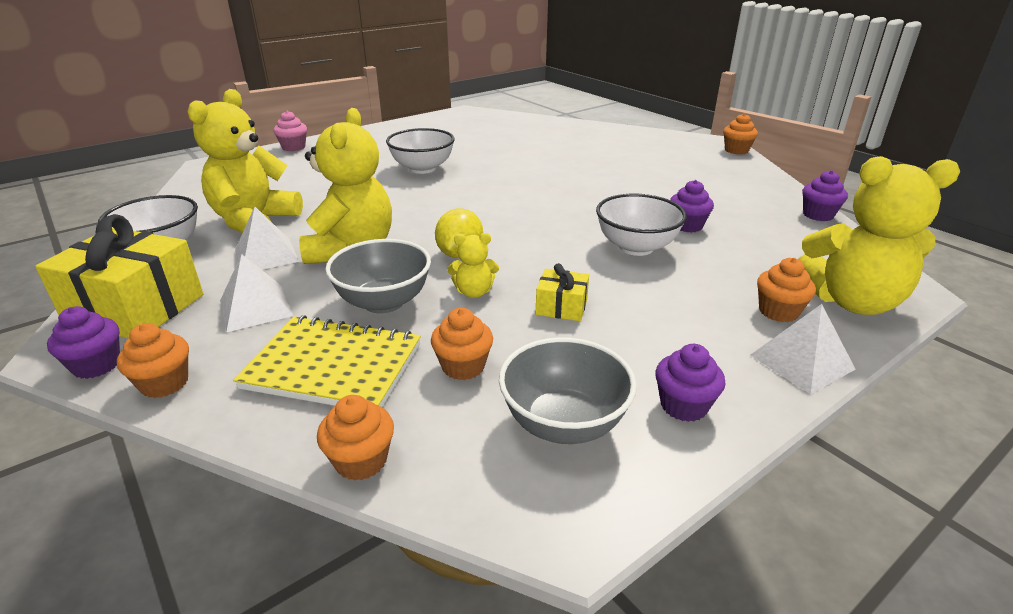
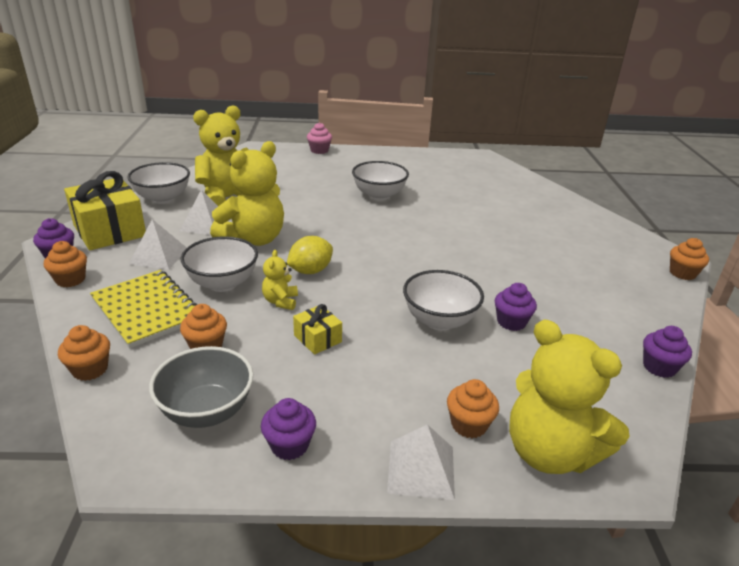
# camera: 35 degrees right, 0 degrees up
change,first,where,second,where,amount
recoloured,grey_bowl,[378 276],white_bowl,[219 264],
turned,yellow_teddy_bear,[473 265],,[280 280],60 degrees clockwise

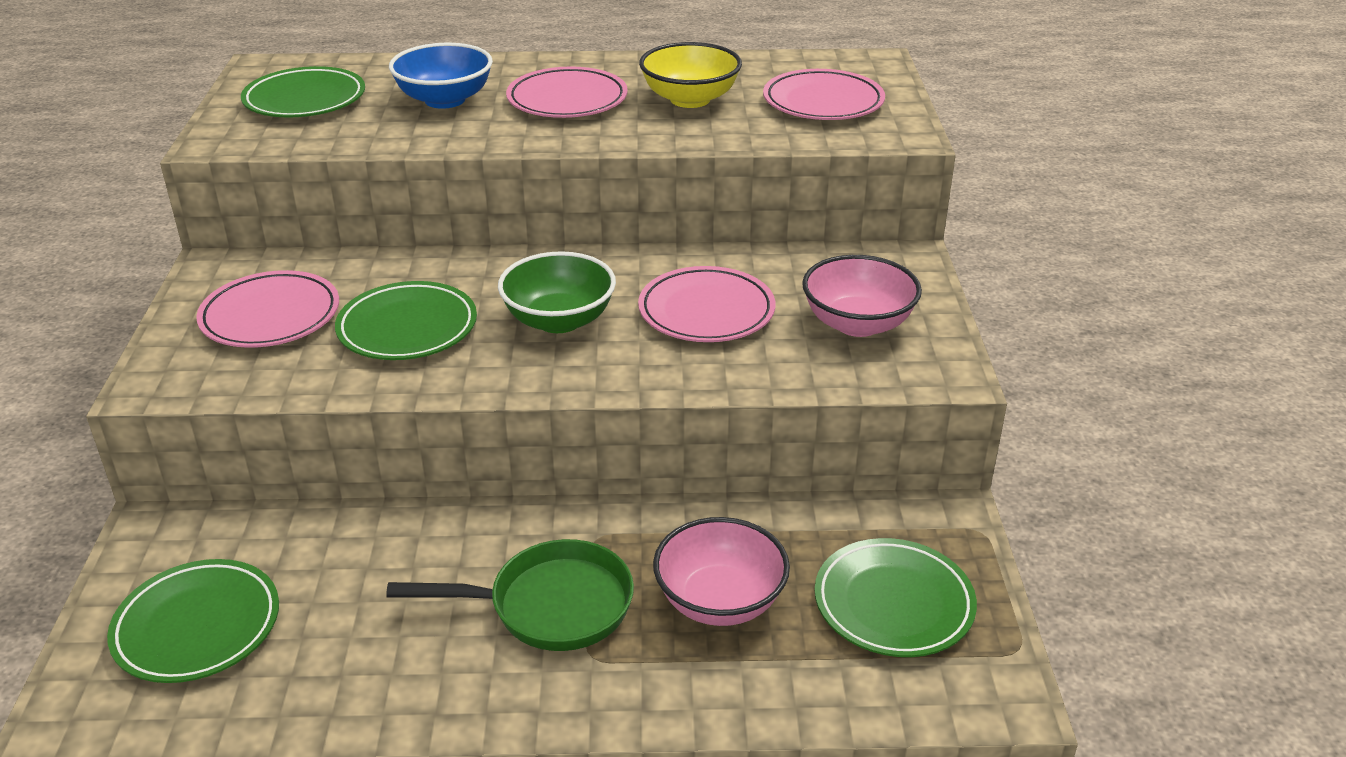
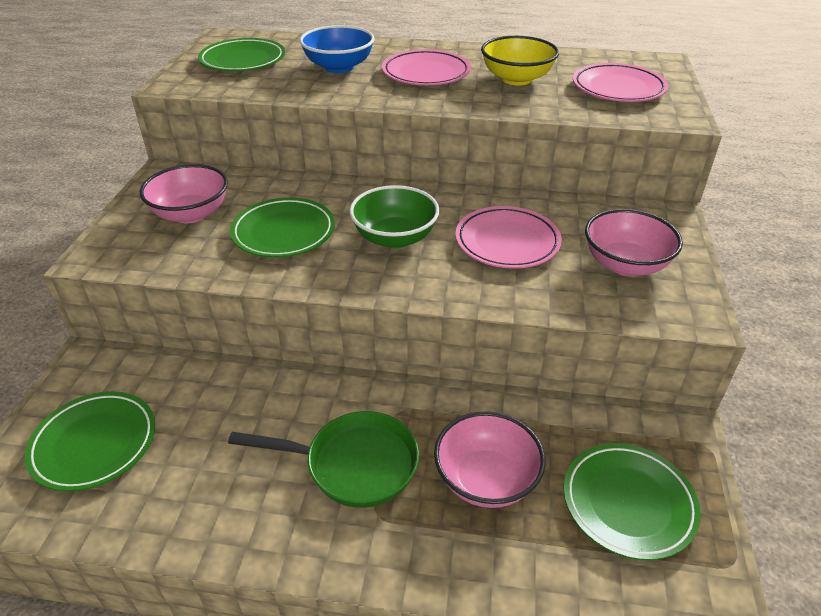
# camera: 10 degrees right, 5 degrees up
change,first,where,second,where,amount
replaced,pink_plate,[267 309],pink_bowl,[184 194],

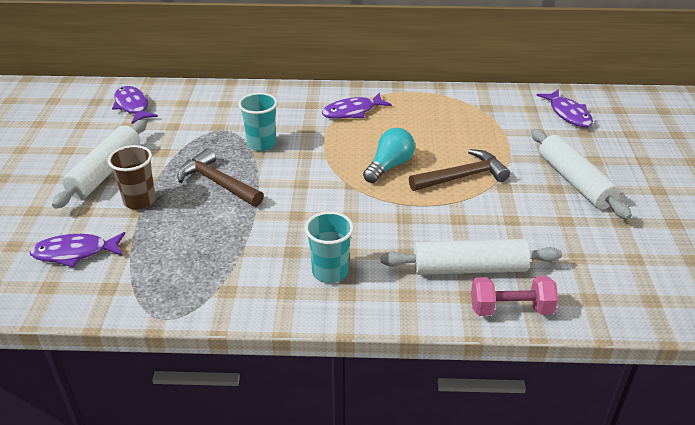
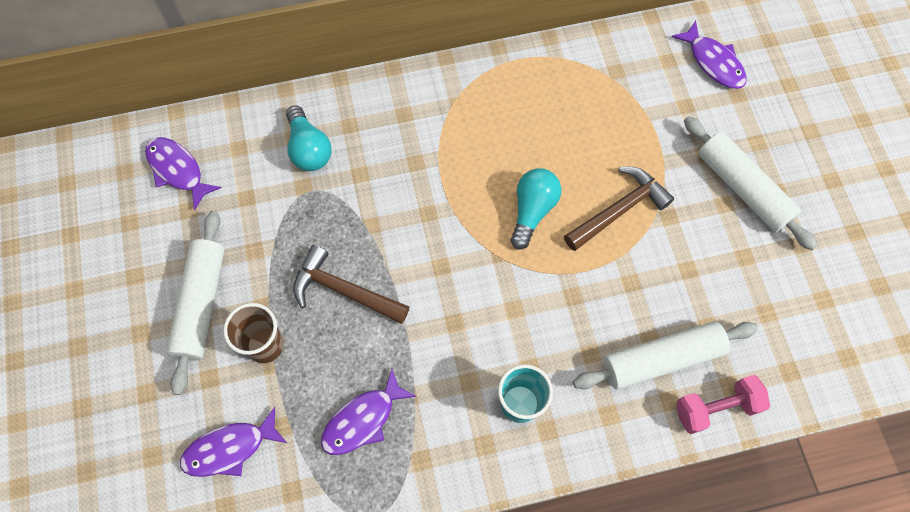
# camera: 15 degrees left, 30 degrees up
change,first,where,second,where,amount
removed,turquoise_cup,[258 122],,,
moved,purple_fish,[357 106],,[368 412],
added,,,turquoise_light_bulb,[309 138],

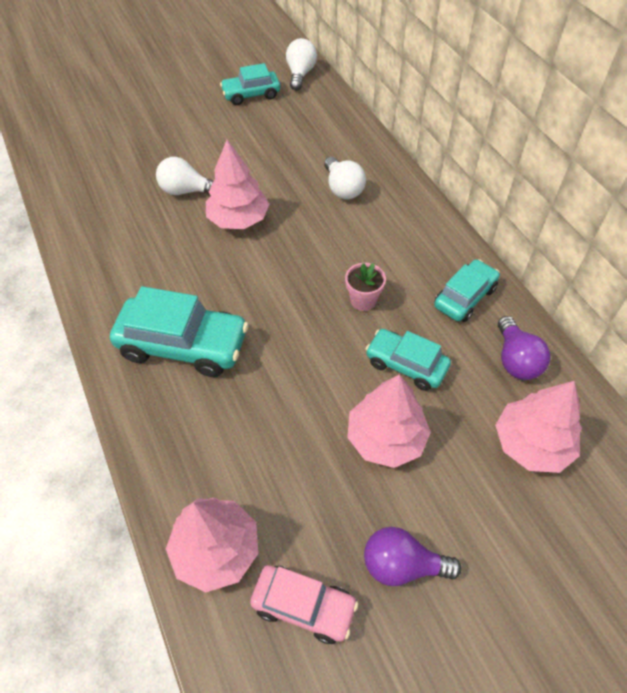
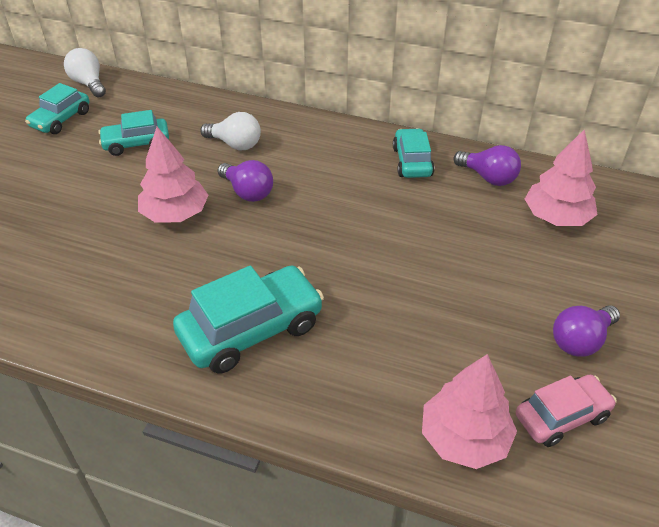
# camera: 45 degrees left, 10 degrees down
change,first,where,second,where,amount
removed,white_light_bulb,[185 176],,,
removed,pink_flower_pot,[365 287],,,
removed,pink_tree,[389 421],,,
moved,turquoise_car,[408 360],,[133 133],
added,,,purple_light_bulb,[245 181],

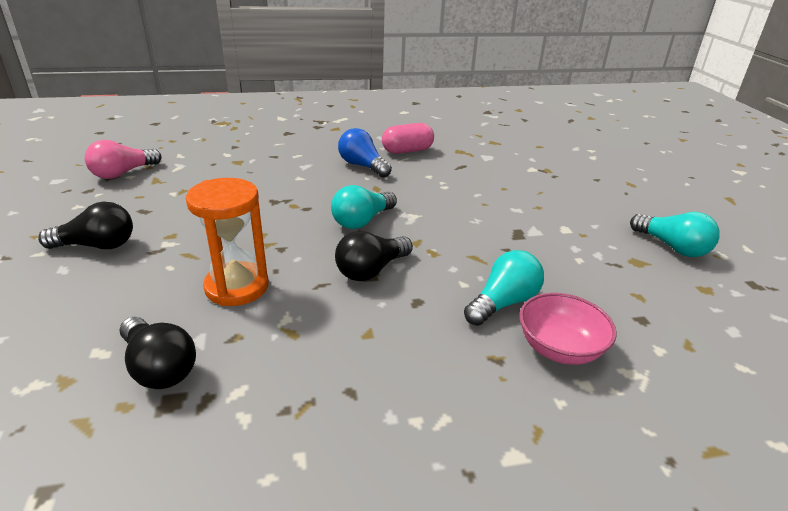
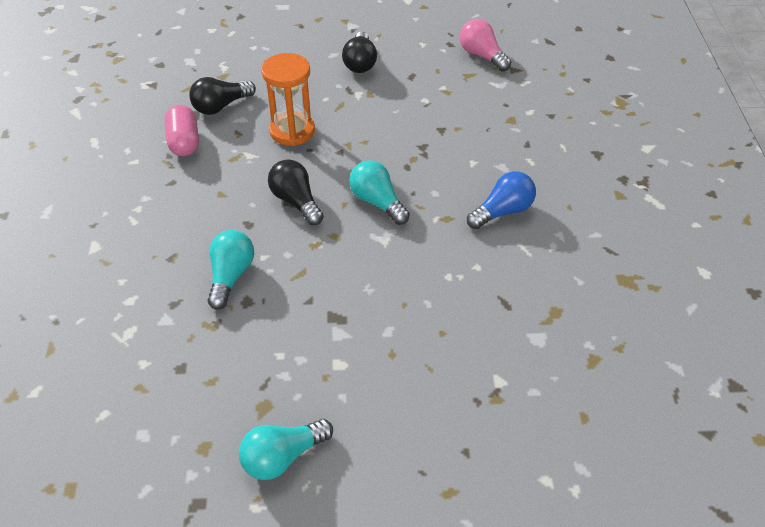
# camera: 100 degrees right, 15 degrees up
change,first,where,second,where,amount
moved,pink_capsule,[408 138],,[182 130],
turned,turquoise_light_bulb,[504 288],,[231 270],135 degrees counterclockwise
removed,pink_bowl,[568 329],,,

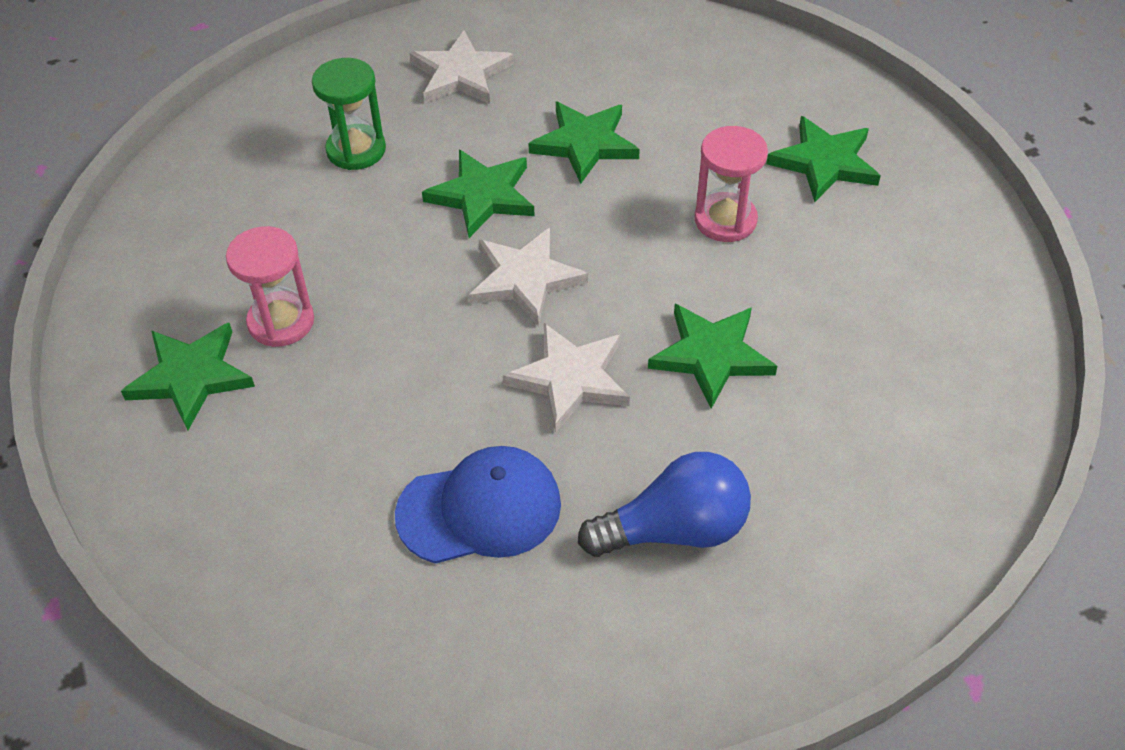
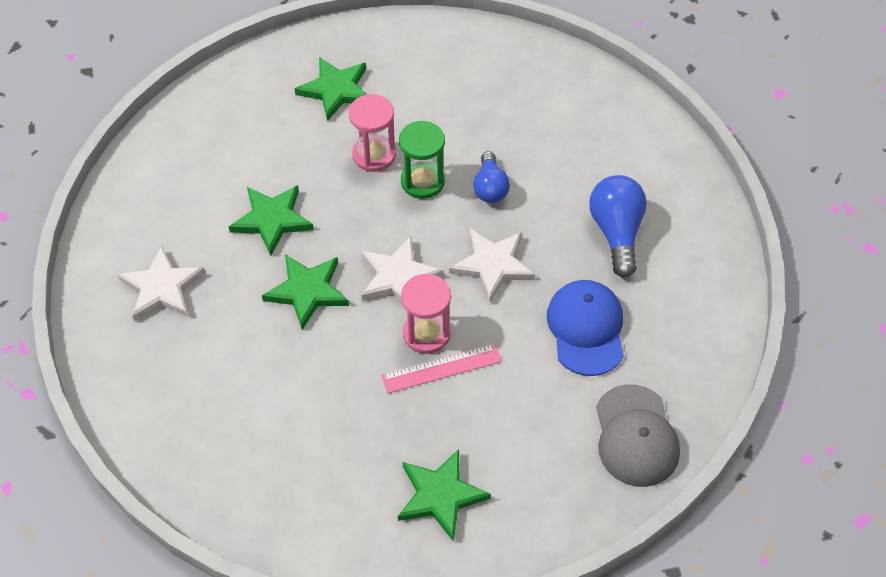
# camera: 80 degrees left, 5 degrees up
change,first,where,second,where,amount
moved,pink_hourglass,[270 286],,[426 314],
moved,green_hourglass,[349 114],,[422 160],
replaced,green_star,[712 356],blue_light_bulb,[491 177],
added,,,pink_ruler,[441 369],
added,,,grey_cap,[638 435],

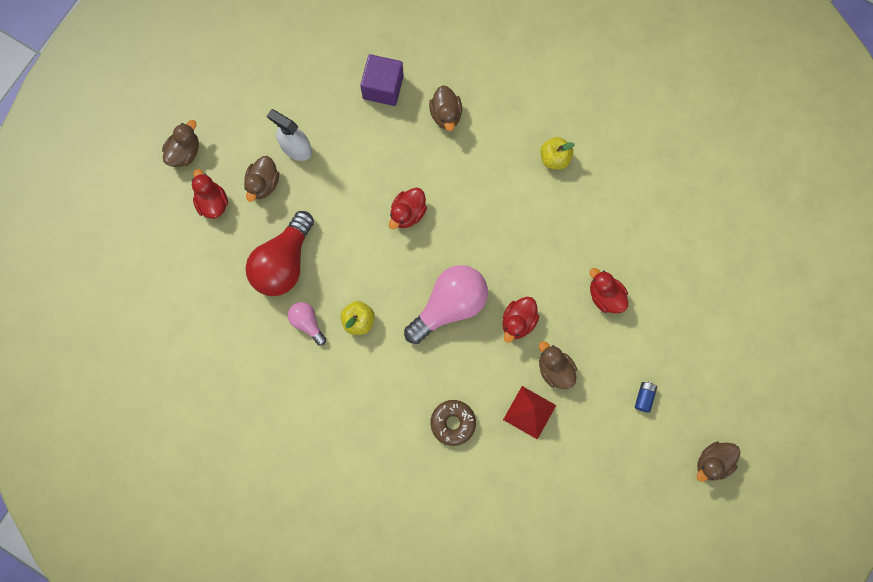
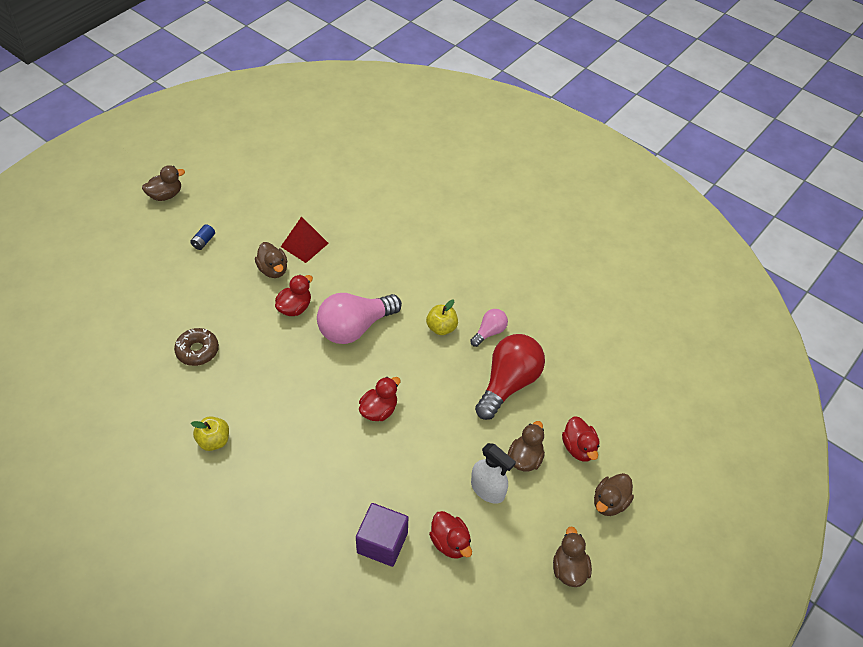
# camera: 175 degrees left, 25 degrees down
change,first,where,second,where,amount
turned,pink_light_bulb,[307 324],,[489 328],105 degrees counterclockwise
moved,brown_duck,[445 108],,[572 556],
moved,brown_donut,[453 423],,[196 347],
moved,red_duck,[609 290],,[450 535],

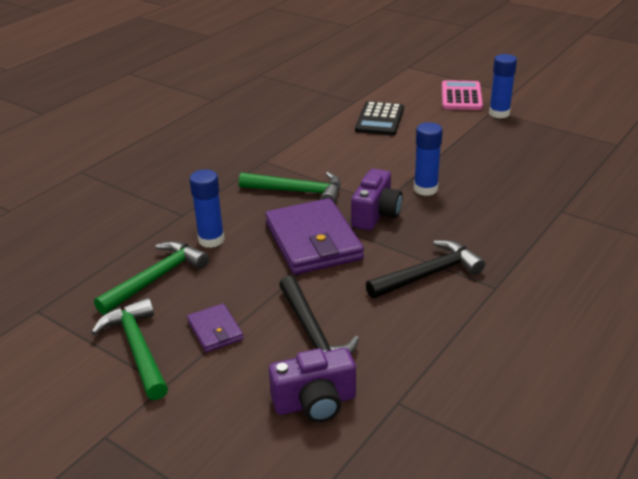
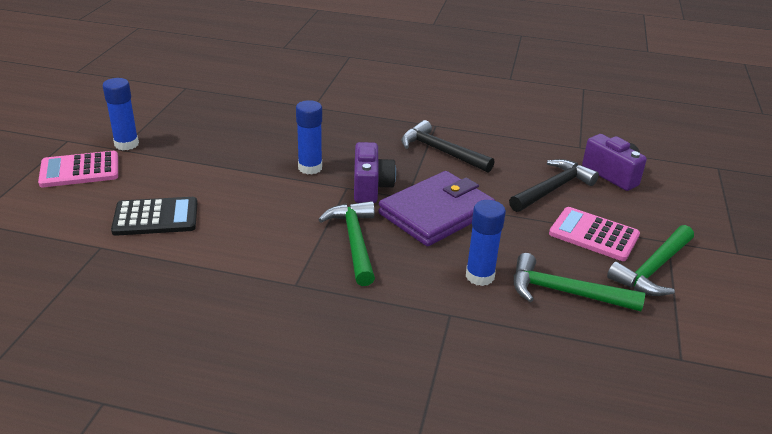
# camera: 115 degrees left, 0 degrees up
change,first,where,second,where,amount
replaced,purple_wallet,[215 328],pink_calculator,[594 234],
turned,purple_camera,[377 200],,[375 172],90 degrees clockwise

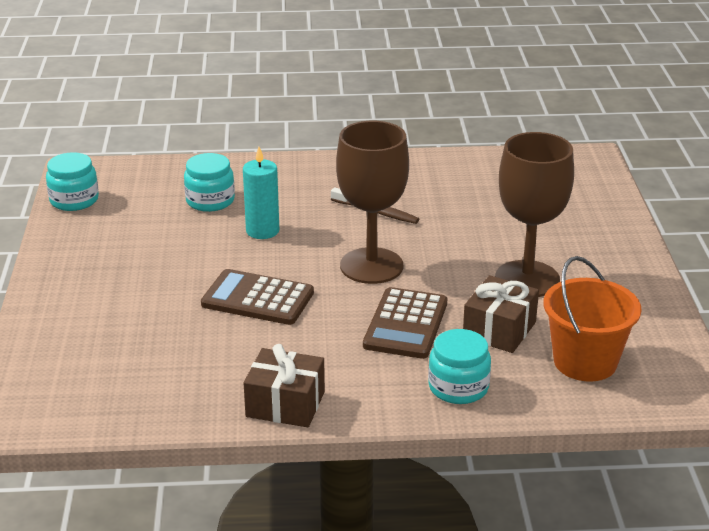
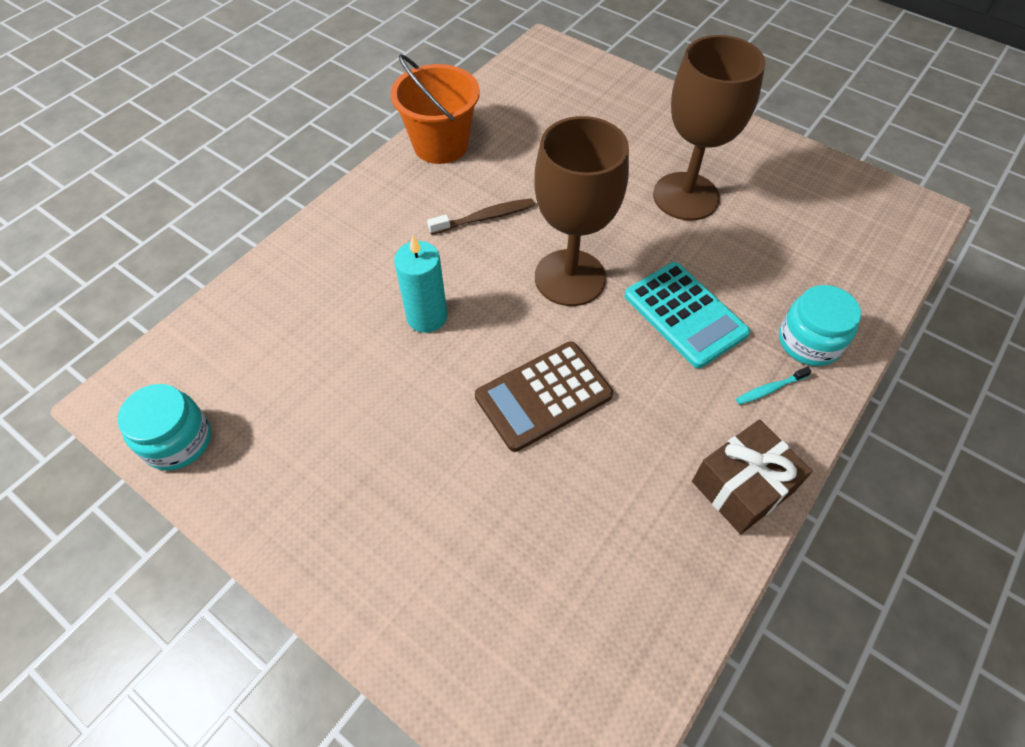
# camera: 50 degrees left, 25 degrees up
change,first,where,second,where,amount
removed,turquoise_jar,[209 182],,,
recoloured,brown_calculator,[405 323],turquoise_calculator,[687 315],
removed,brown_gift,[501 314],,,
moved,orange_bucket,[592 319],,[435 109],
added,,,turquoise_toothbrush,[774 386],

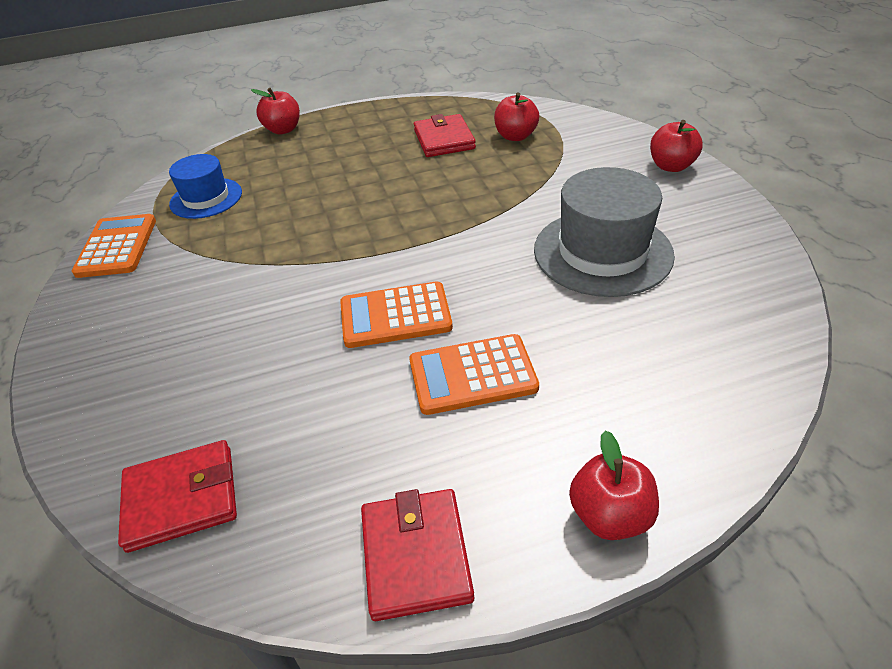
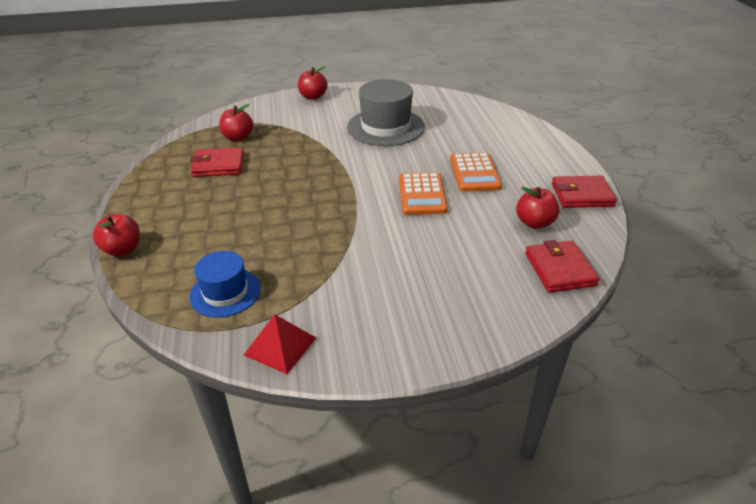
# camera: 85 degrees left, 5 degrees down
change,first,where,second,where,amount
replaced,orange_calculator,[114 246],red_pyramid,[280 344],
moved,red_apple,[614 485],,[538 208],

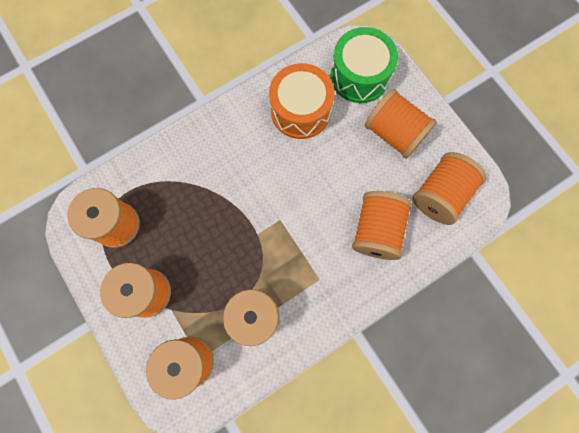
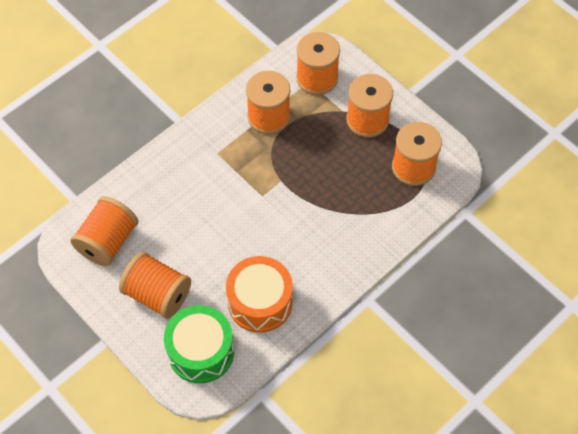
# camera: 170 degrees right, 15 degrees down
change,first,where,second,where,amount
removed,orange_spool,[382 225],,,

